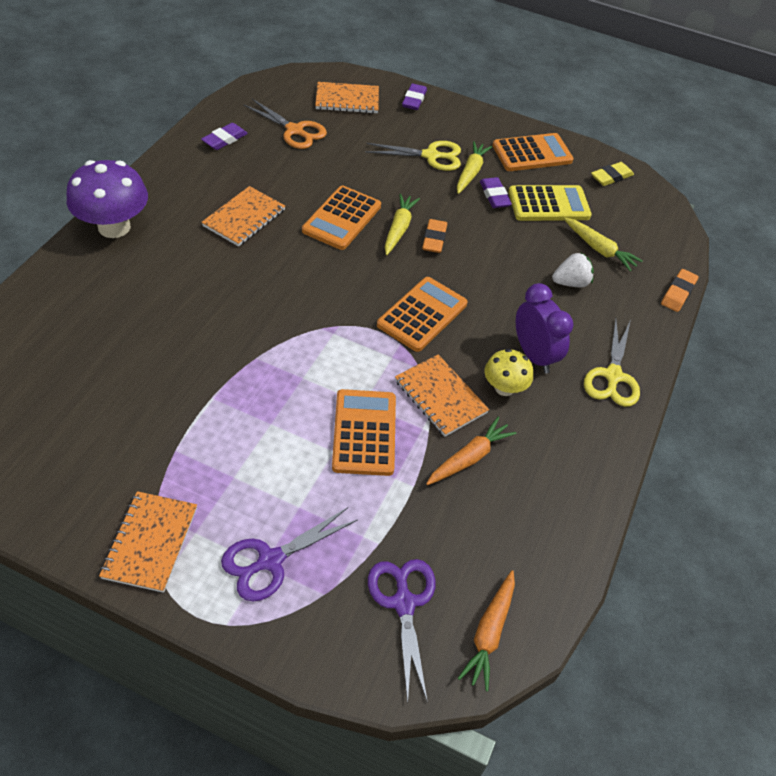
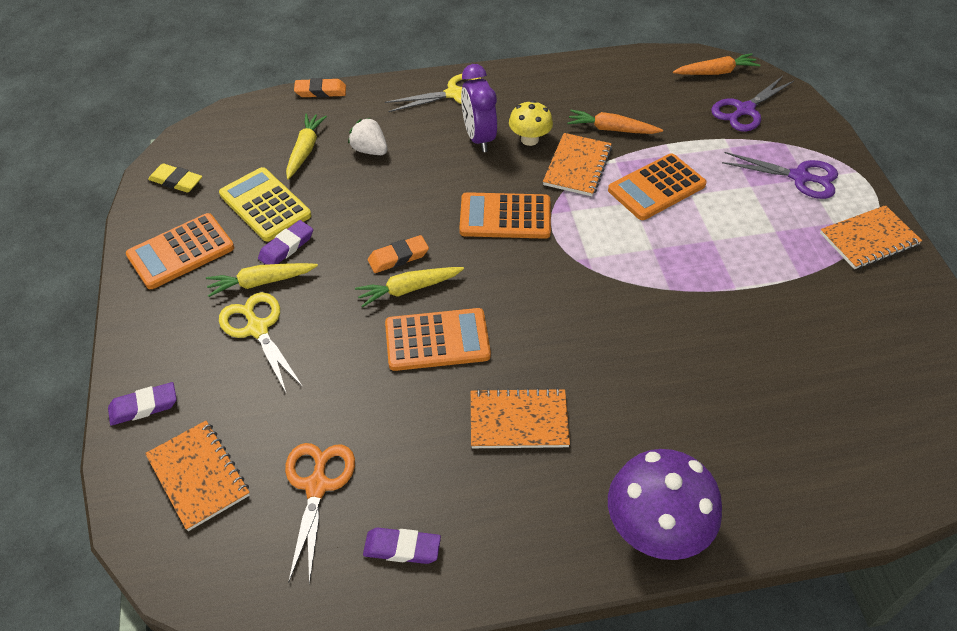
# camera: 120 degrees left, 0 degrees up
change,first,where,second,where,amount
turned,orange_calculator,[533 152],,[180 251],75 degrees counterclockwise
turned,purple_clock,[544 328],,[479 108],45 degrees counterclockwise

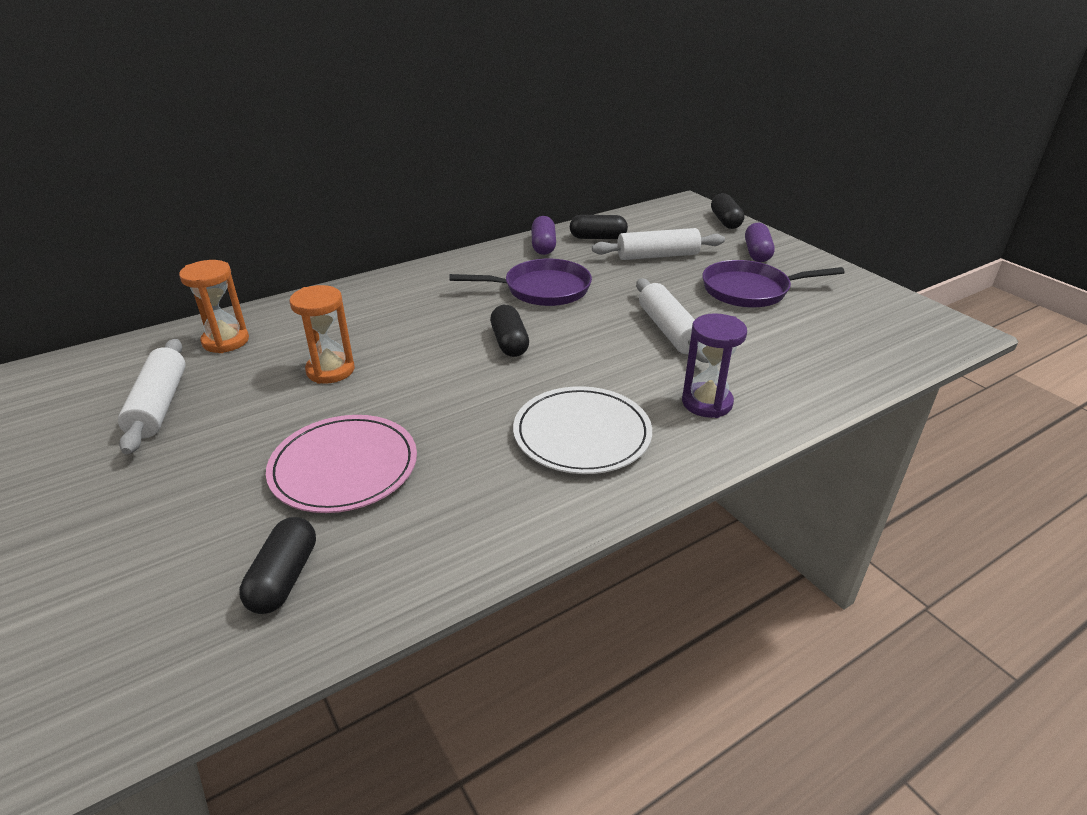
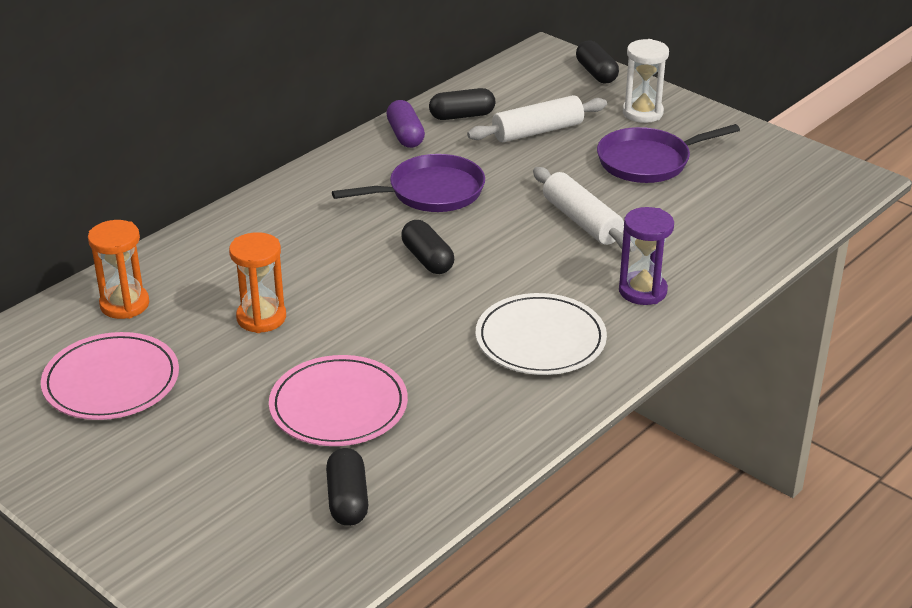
# camera: 15 degrees left, 0 degrees up
change,first,where,second,where,amount
replaced,white_rolling_pin,[152 397],pink_plate,[110 376],
replaced,purple_capsule,[760 242],white_hourglass,[646 81],

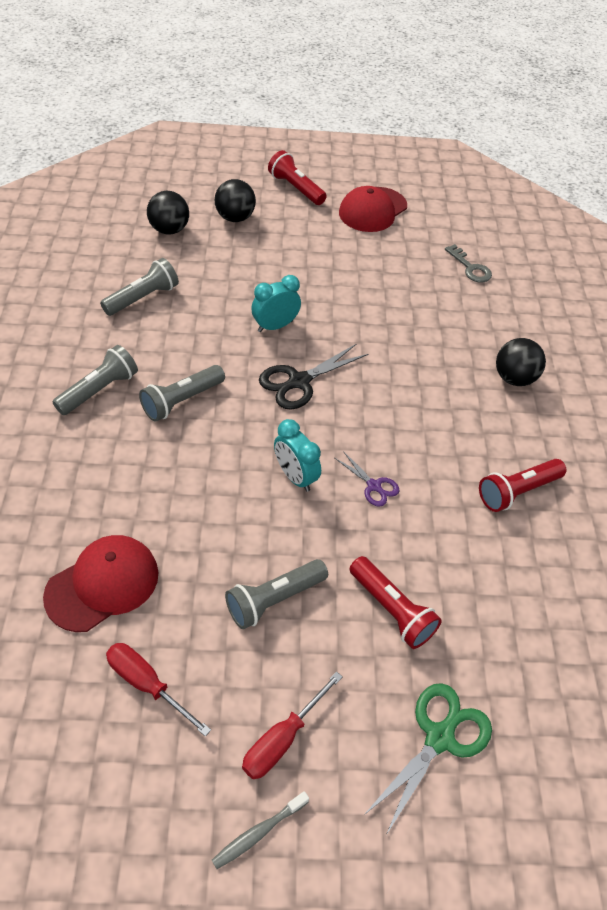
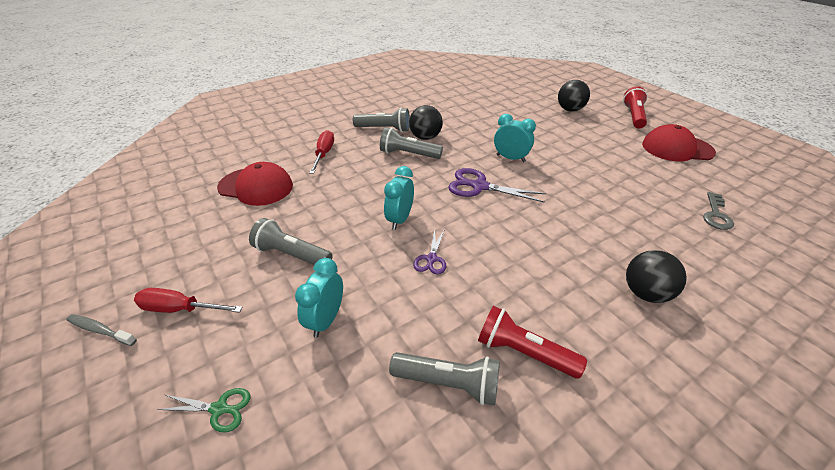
# camera: 60 degrees right, 10 degrees down
change,first,where,second,where,amount
moved,grey_flashlight,[139 287],,[444 379],
moved,red_screwdriver,[158 690],,[321 152],
moved,black_ball,[168 213],,[426 122],
recoloured,black_scissors,[313 377],purple_scissors,[497 185],
replaced,red_flashlight,[396 602],turquoise_clock,[319 298],
resized,green_scissors,[427 760],,[204 410],x0.57

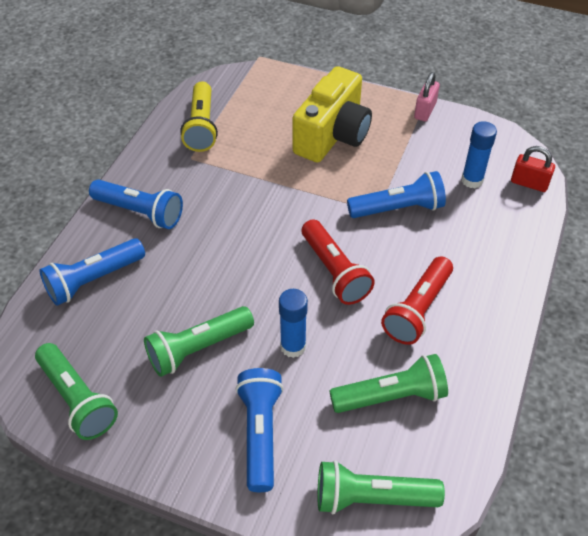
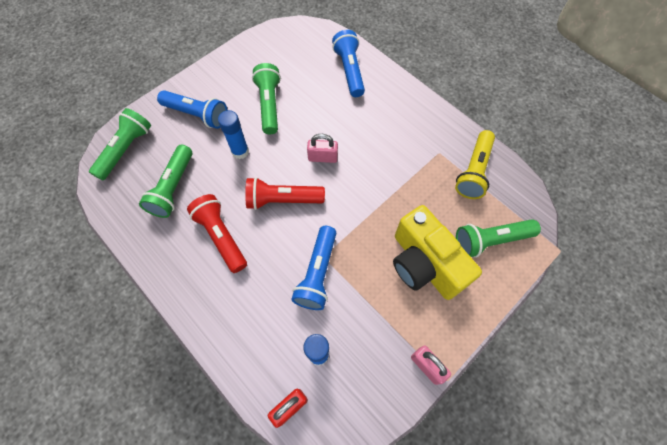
# camera: 115 degrees right, 15 degrees up
change,first,where,second,where,amount
moved,green_flashlight,[76 391],,[498 238],
removed,blue_flashlight,[136 204],,,
turned,yellow_flashlight,[199 116],,[475 164],90 degrees counterclockwise
added,,,pink_padlock,[322 148],

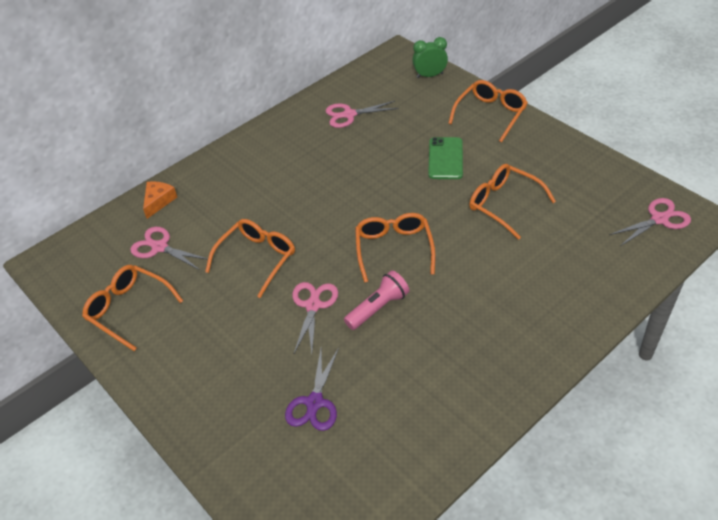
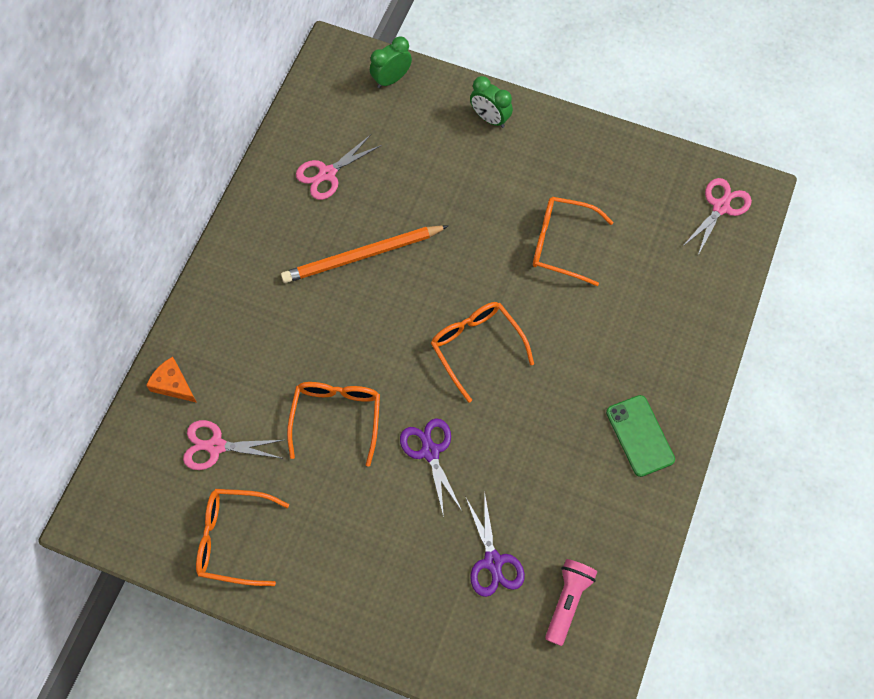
# camera: 30 degrees left, 20 degrees up
change,first,where,second,where,amount
turned,orange_cheese,[160 200],,[171 380],45 degrees counterclockwise
recoloured,pink_scissors,[315 317],purple_scissors,[431 467],
moved,pink_flashlight,[376 300],,[571 602],
moved,green_phone,[445 158],,[640 436],
replaced,orange_glasses,[488 111],green_clock,[491 102],
added,,,orange_pencil,[364 254],

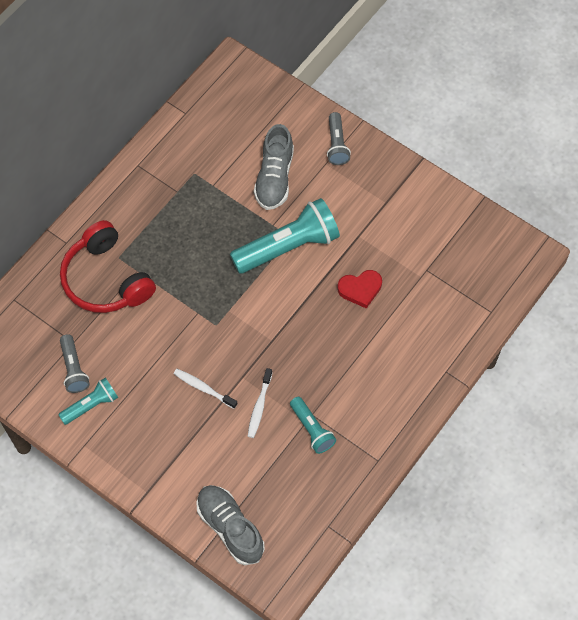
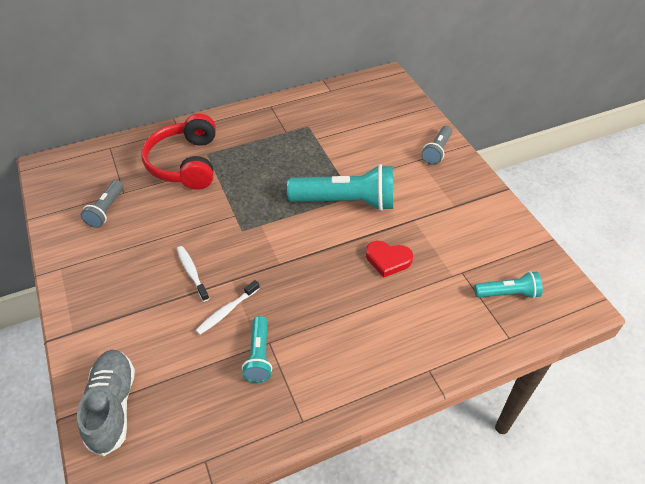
# camera: 30 degrees right, 15 degrees down
change,first,where,second,where,amount
moved,turquoise_flashlight,[88 401],,[508 285],
removed,grey_shoe,[274 167],,,

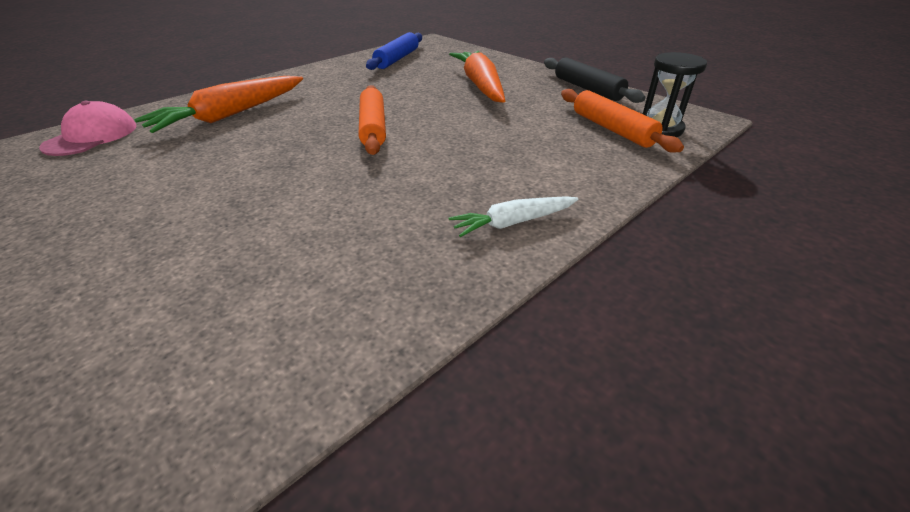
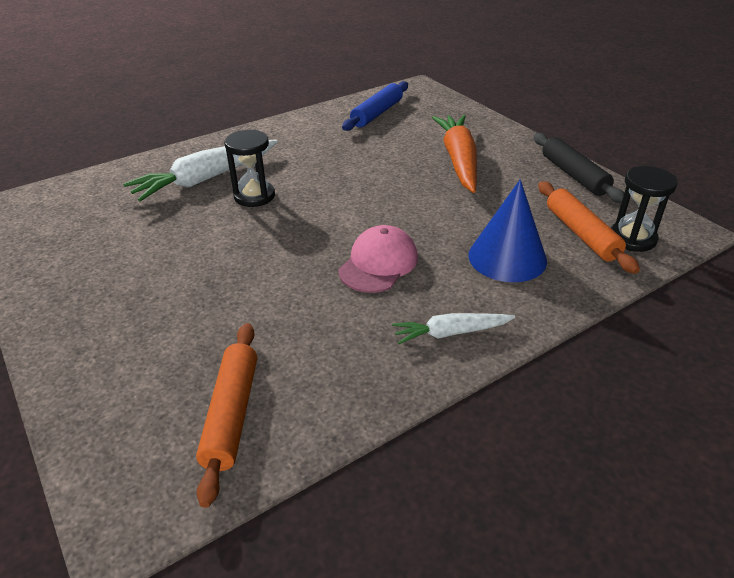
# camera: 10 degrees right, 0 degrees up
change,first,where,second,where,amount
moved,pink_cap,[87 128],,[378 259],
recoloured,orange_carrot,[218 104],white_carrot,[200 170],
moved,orange_rolling_pin,[372 120],,[226 415],
added,,,black_hourglass,[249 168],
added,,,blue_cone,[507 230],

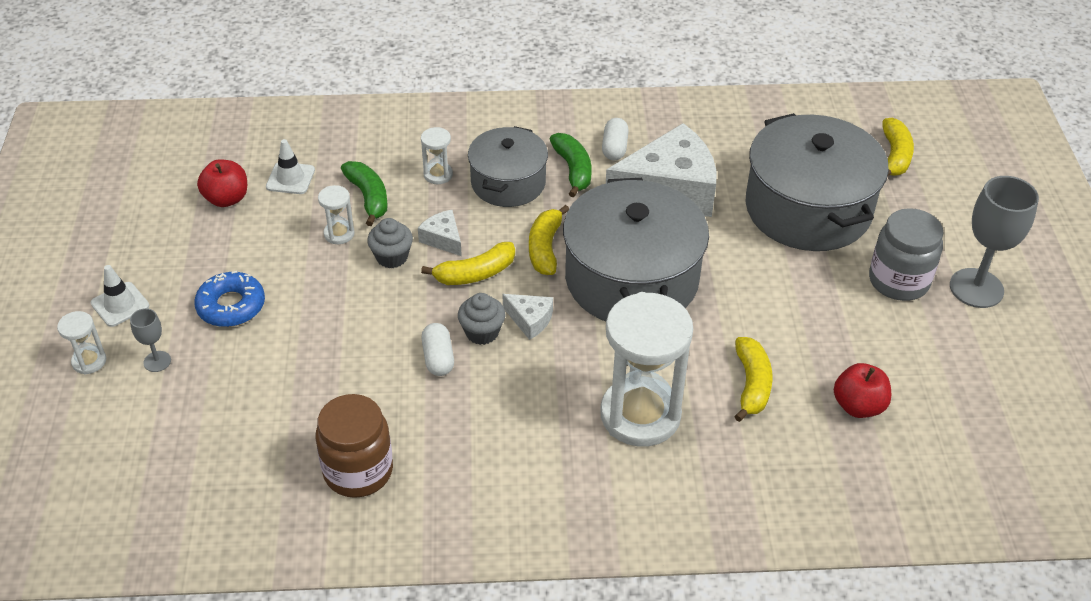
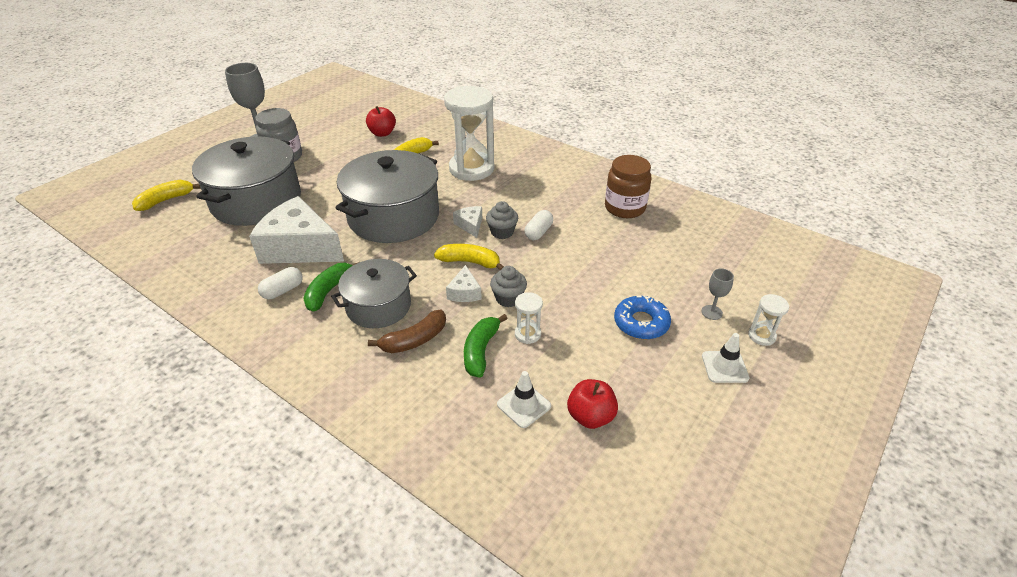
# camera: 140 degrees left, 5 degrees down
change,first,where,second,where,amount
replaced,white_hourglass,[437 155],brown_banana,[407 331],
removed,yellow_banana,[549 240],,,

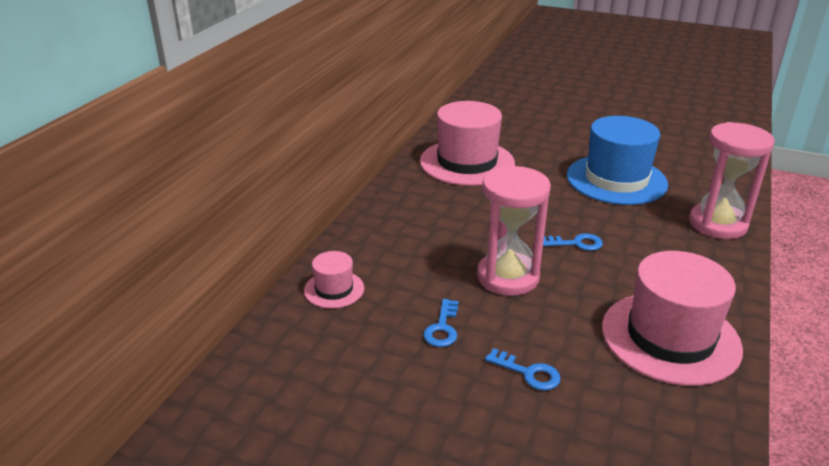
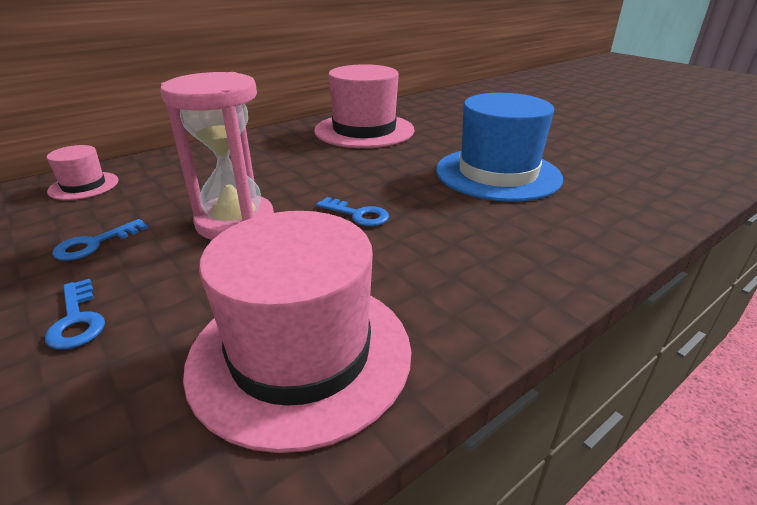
# camera: 30 degrees right, 0 degrees up
change,first,where,second,where,amount
removed,pink_hourglass,[732 180],,,

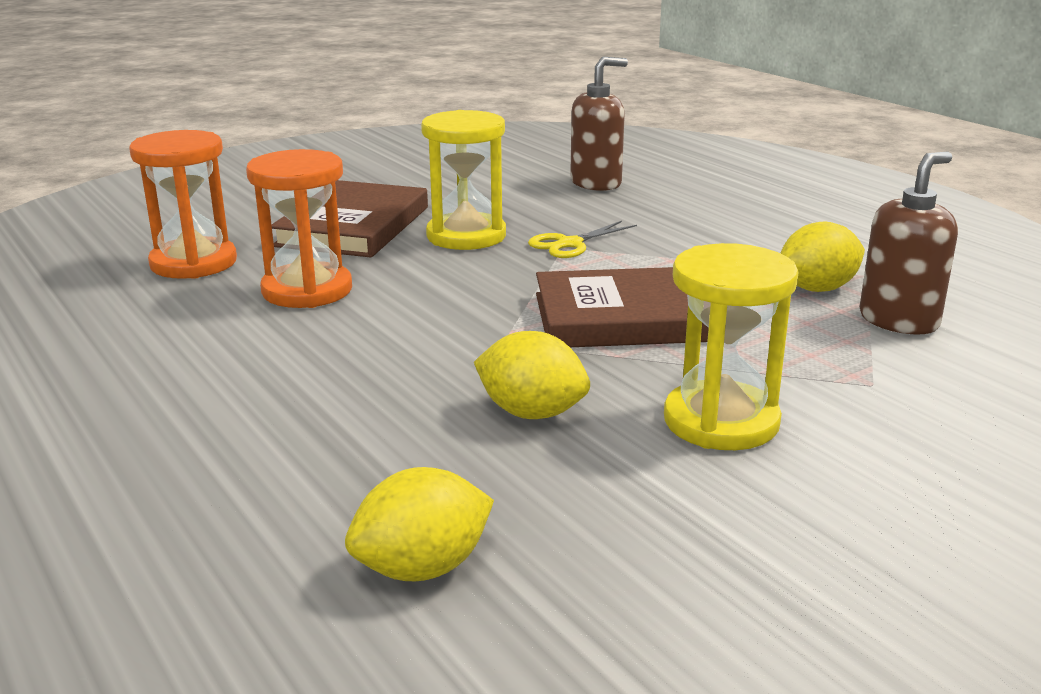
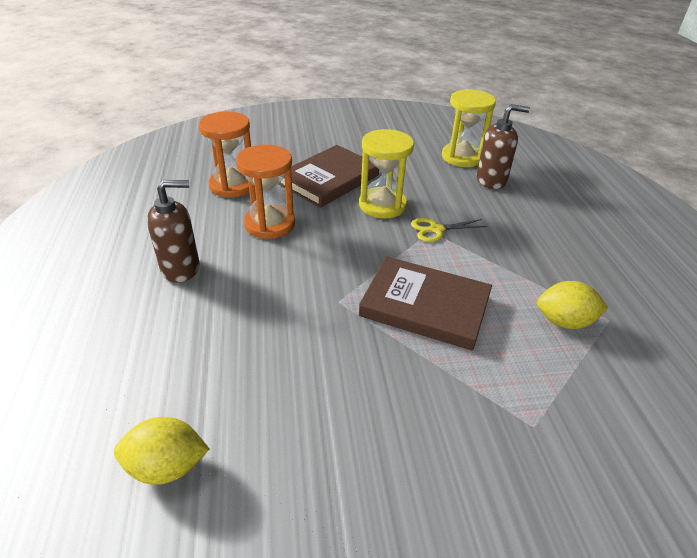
# camera: 25 degrees right, 15 degrees up
change,first,where,second,where,amount
removed,yellow_lemon,[532 375],,,
moved,yellow_hourglass,[731 346],,[469 128],
moved,brown_soap_dispenser,[909 243],,[173 231],

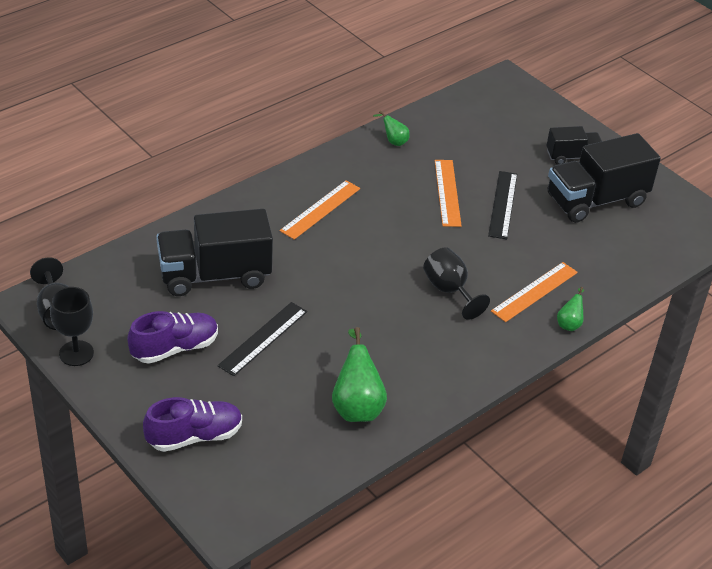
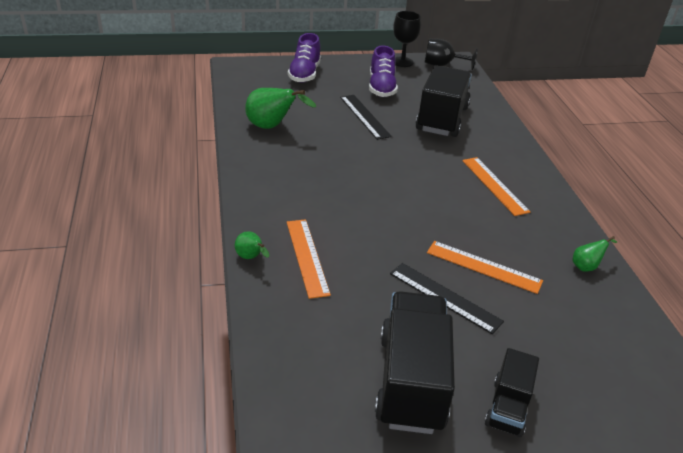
# camera: 120 degrees right, 5 degrees down
change,first,where,second,where,amount
removed,black_goblet,[456 283],,,

